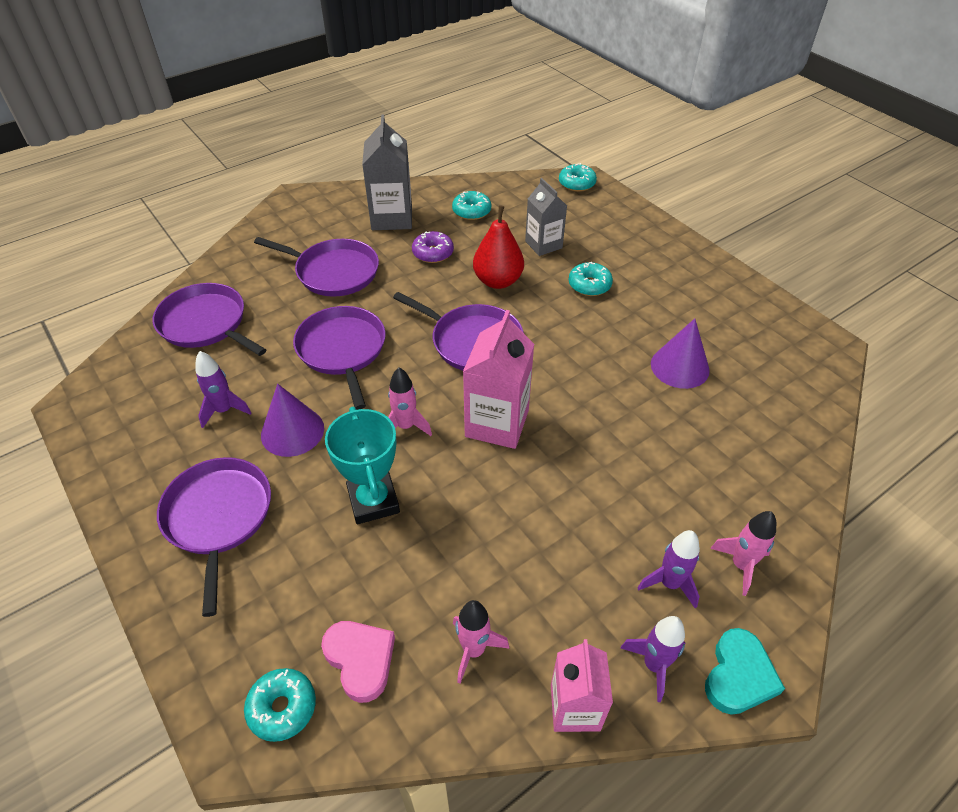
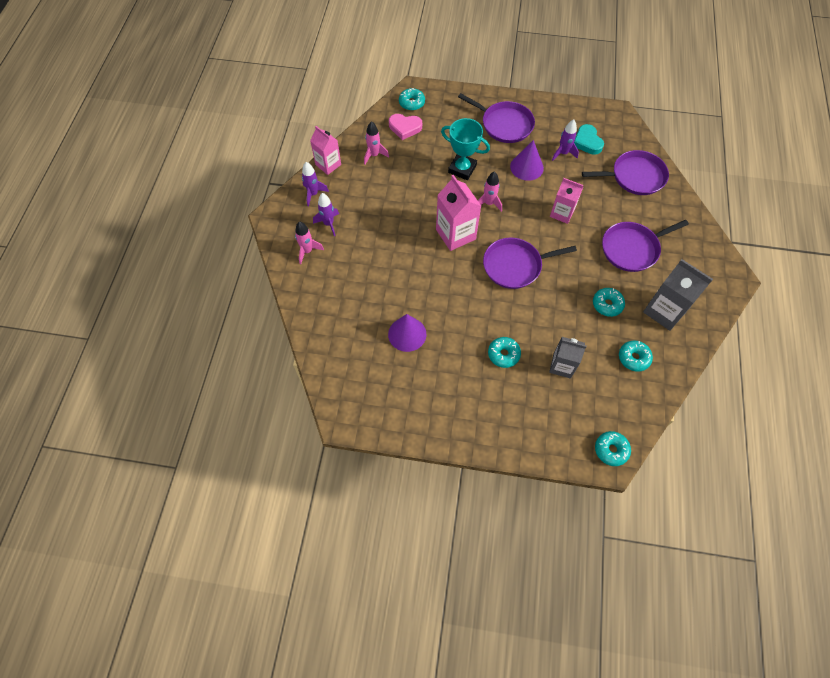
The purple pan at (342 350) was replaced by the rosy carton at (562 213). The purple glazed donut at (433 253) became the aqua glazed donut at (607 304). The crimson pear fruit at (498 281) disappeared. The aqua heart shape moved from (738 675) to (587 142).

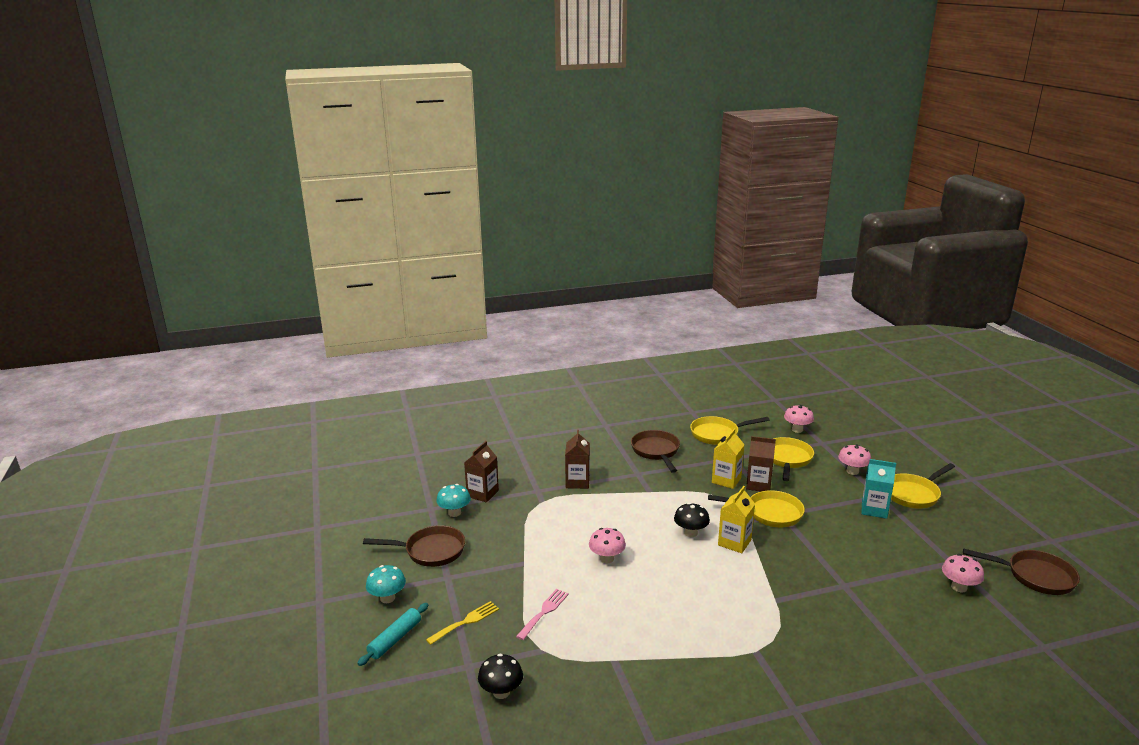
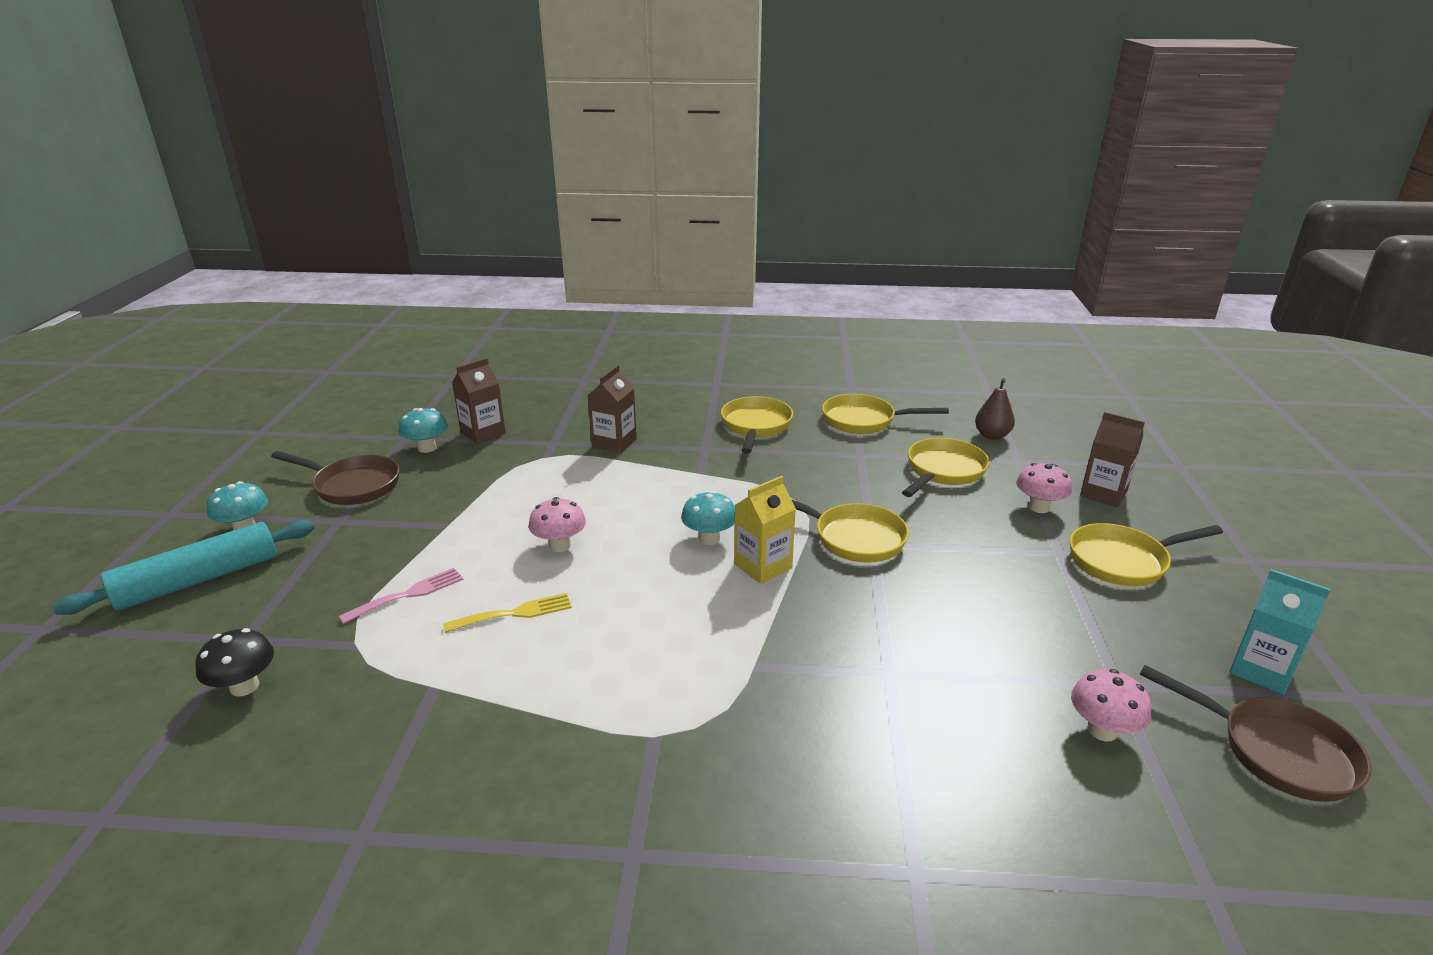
The aqua dough roller at (395 639) changed to 1.63 times the size. The bright yellow dinner fork moved from (466 622) to (515 613). The russet pan at (656 451) became the bright yellow pan at (755 426). The ebony fungus at (690 533) became the aqua fungus at (709 538). The bright yellow carton at (726 480) disappeared. The russet carton moved from (758 484) to (1103 493). The rosy fungus at (797 430) was replaced by the russet pear fruit at (992 436). The aqua carton moved from (874 510) to (1261 670).

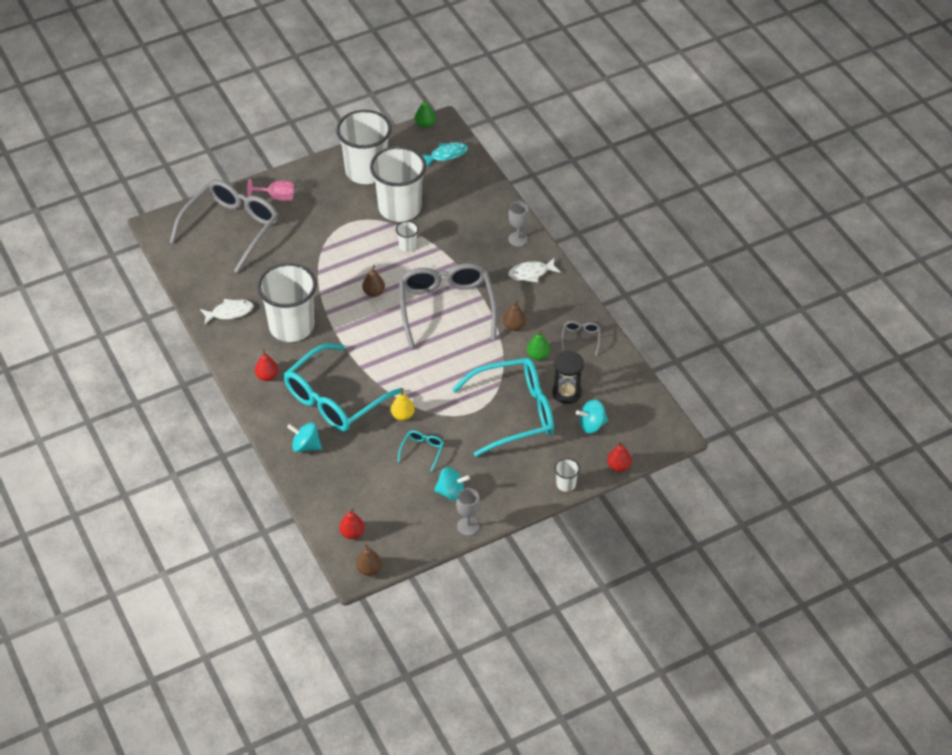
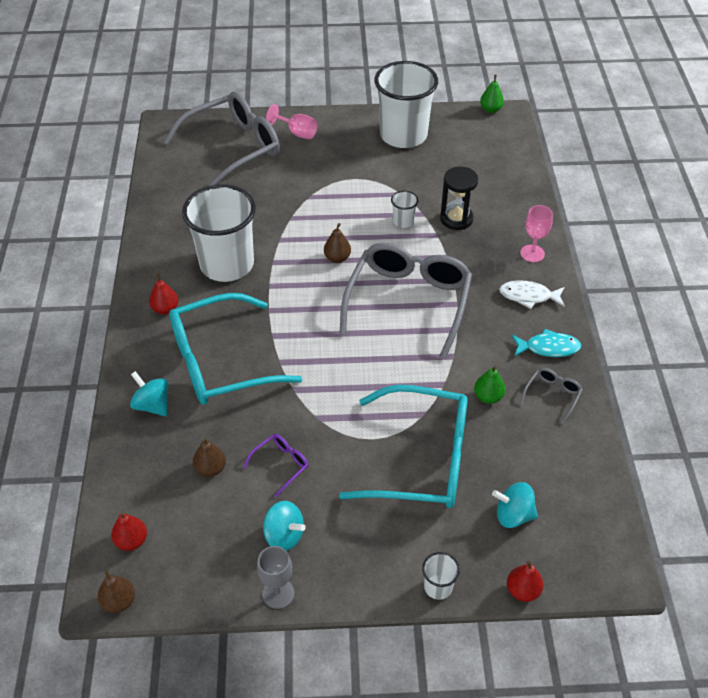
The snow-white fish at (230 312) disappeared. The snow-white tumbler at (399 208) disappeared. The bright yellow pear fruit at (402 415) disappeared. The aqua spectacles at (422 451) became the purple spectacles at (281 465). The aqua fish moved from (446 155) to (548 348). The russet pear fruit moved from (514 326) to (211 468). The gray goblet at (518 239) became the rosy goblet at (532 253). The ebony hourglass moved from (566 393) to (456 219).

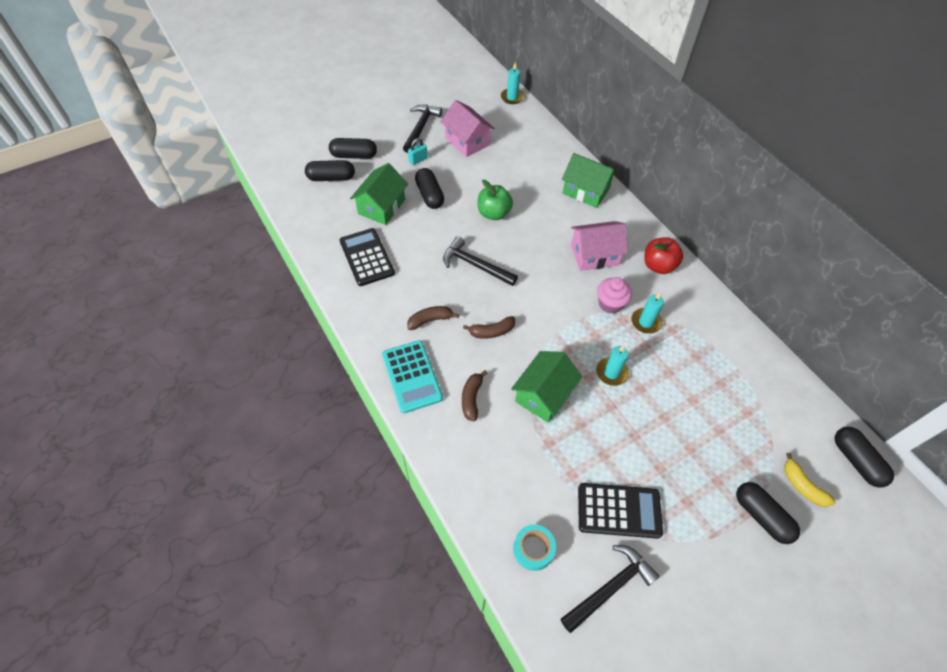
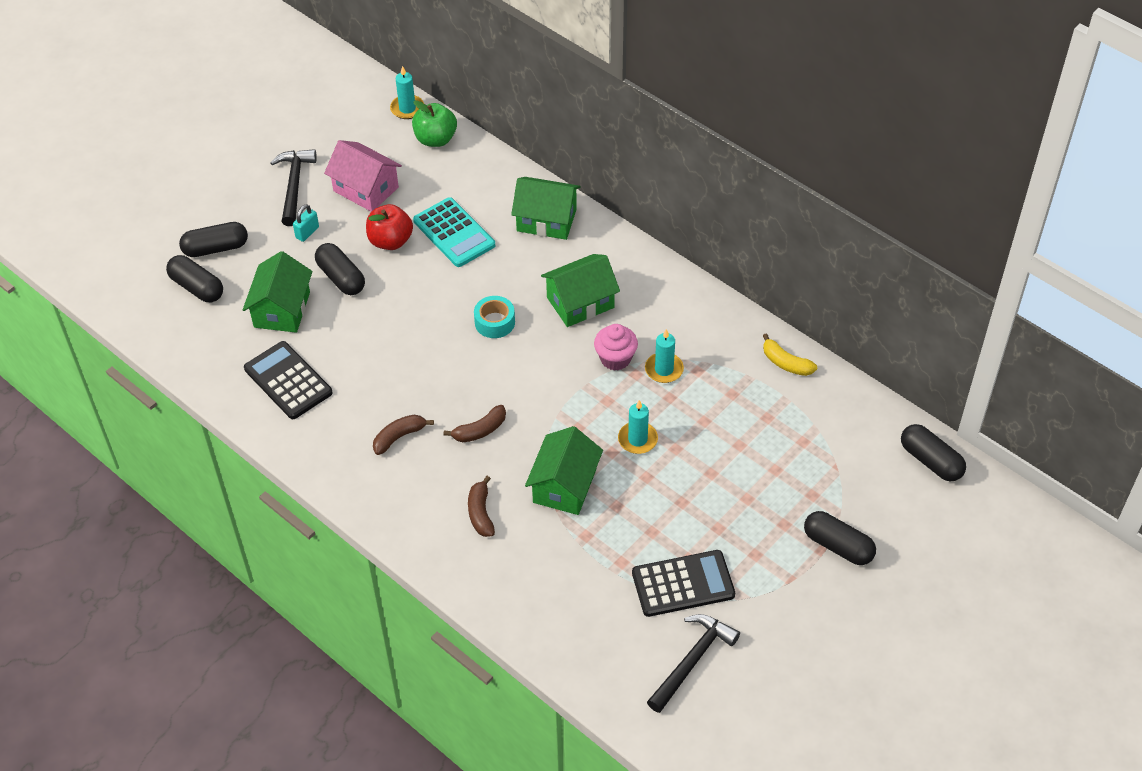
The ebony pill at (331 178) turned 60 degrees clockwise. The aqua pocket calculator moved from (411 376) to (454 233). The ebony carpenter's hammer at (475 265) disappeared. The green apple fruit moved from (493 213) to (435 139). The aqua roll of tape moved from (533 549) to (494 322). The rosy house at (594 255) became the green house at (580 302). The crimson apple fruit moved from (658 266) to (390 241). The bright yellow banana fruit moved from (802 486) to (786 363).

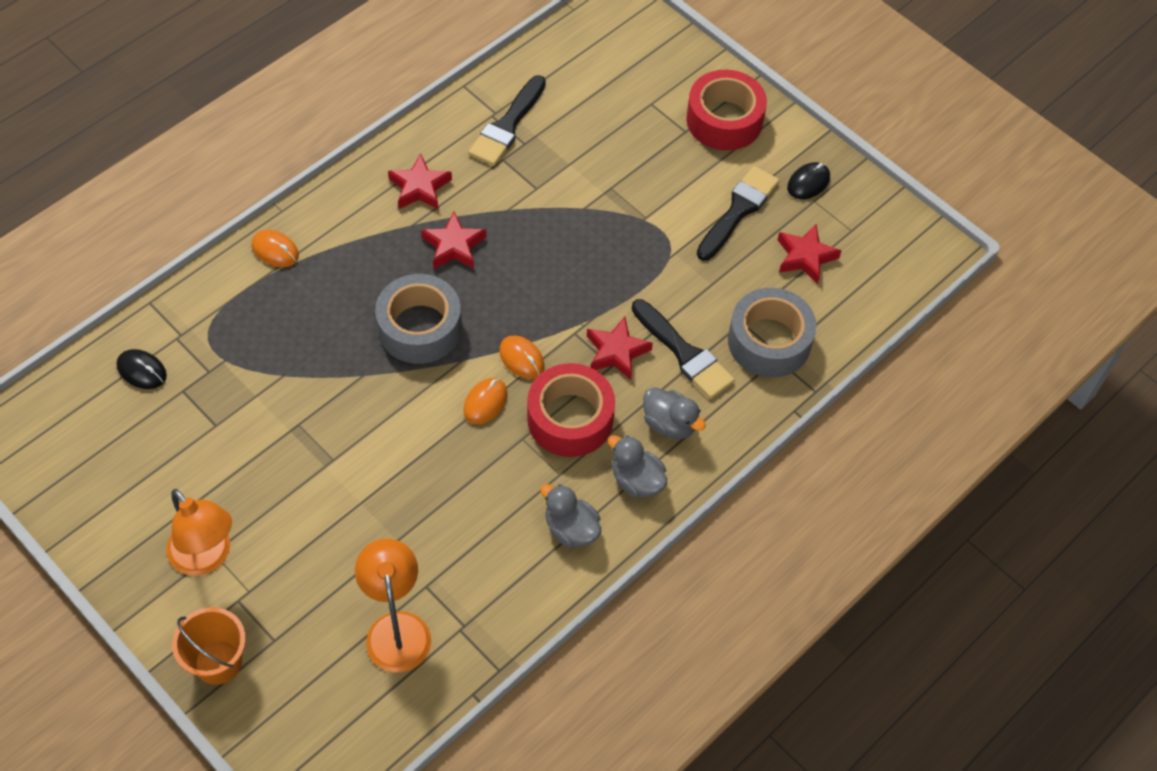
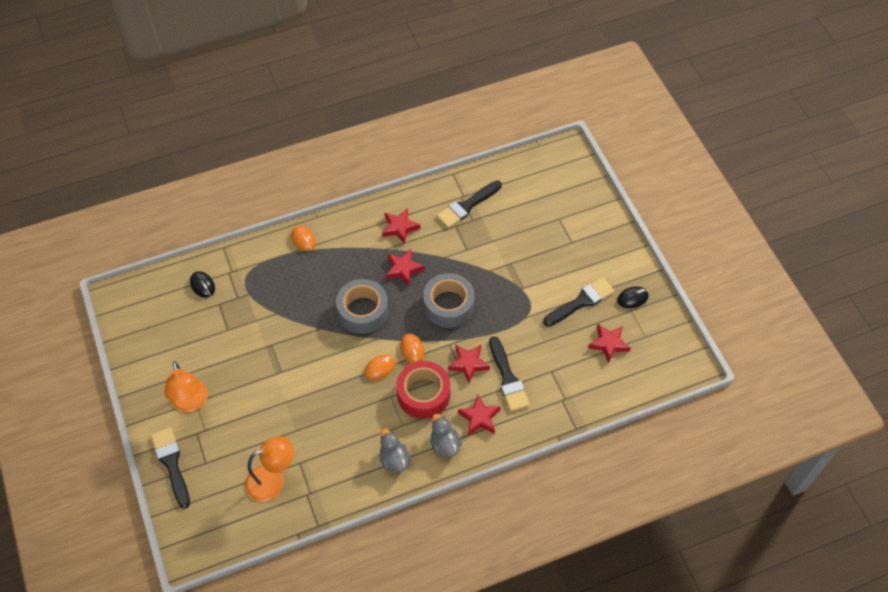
The bright orange sand bucket at (218 662) was replaced by the ebony paint brush at (171 463). The bright orange reading lamp at (396 628) turned 60 degrees clockwise. The gray toy duck at (669 424) was replaced by the crimson star shape at (479 418). The crimson roll of tape at (724 120) disappeared. The gray roll of tape moved from (769 341) to (448 305).

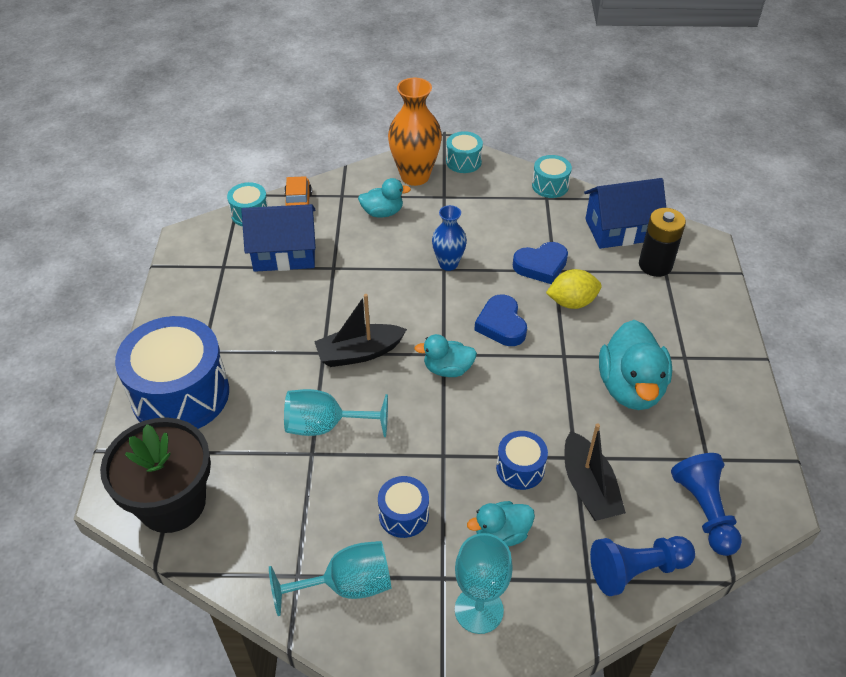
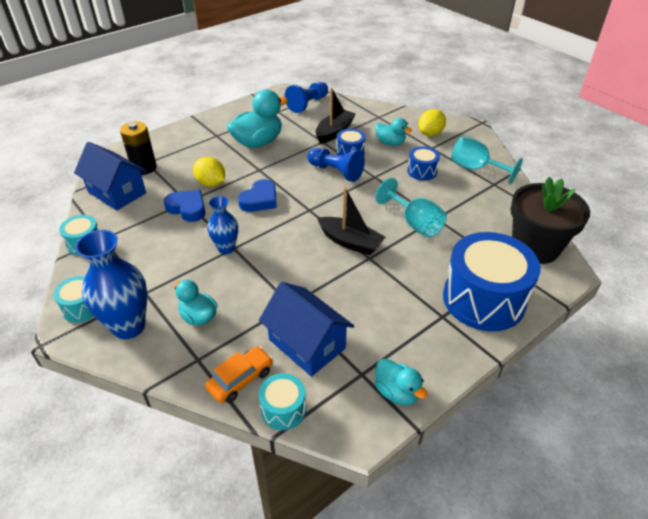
The bright orange tall vase at (415 176) became the blue tall vase at (129 326). The aqua toy duck moved from (447 369) to (397 392). The aqua goblet at (479 610) was replaced by the bright yellow toy lemon at (430 134). The blue game pawn moved from (637 570) to (336 172).

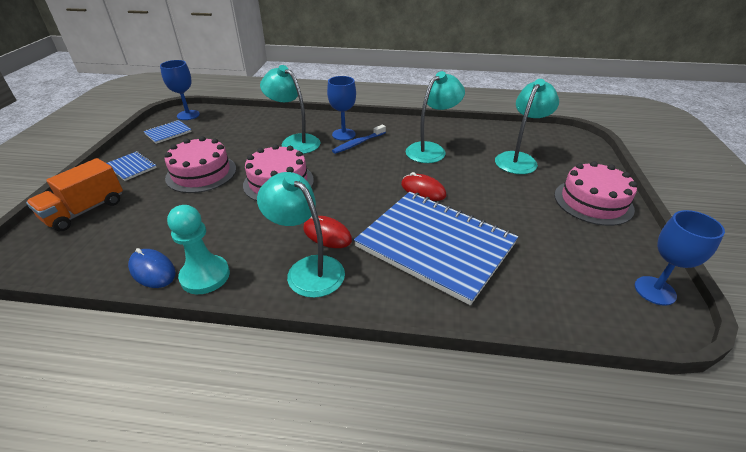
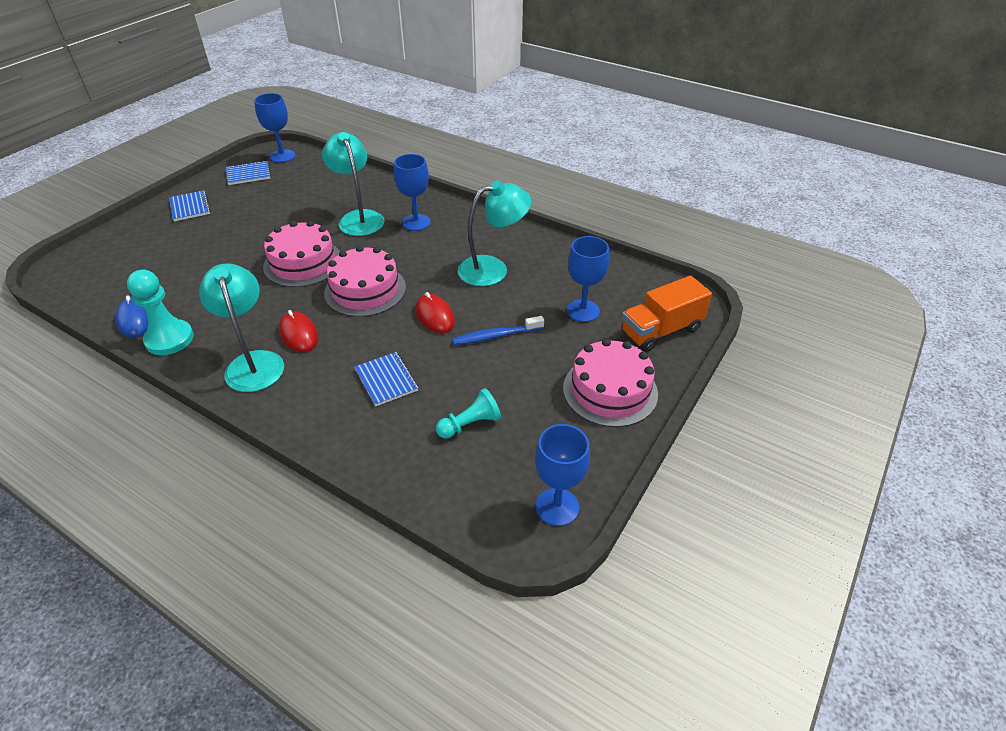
The bright orange toy truck moved from (85 211) to (661 331). The rosy gateau moved from (201 173) to (365 290). The blue toothbrush moved from (358 143) to (495 336). The blue notebook at (435 245) changed to 0.41 times the size. The aqua reading lamp at (519 159) was replaced by the blue goblet at (583 311). The aqua game pawn at (470 424) appeared.

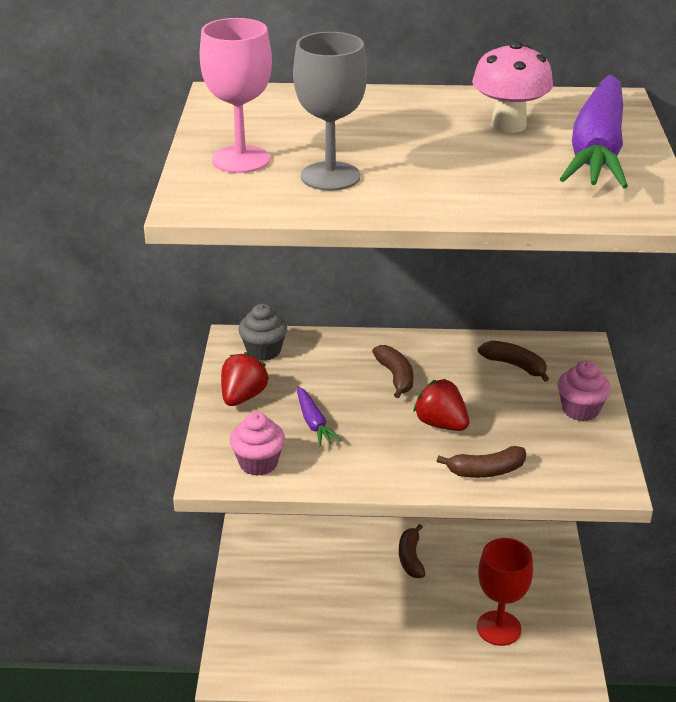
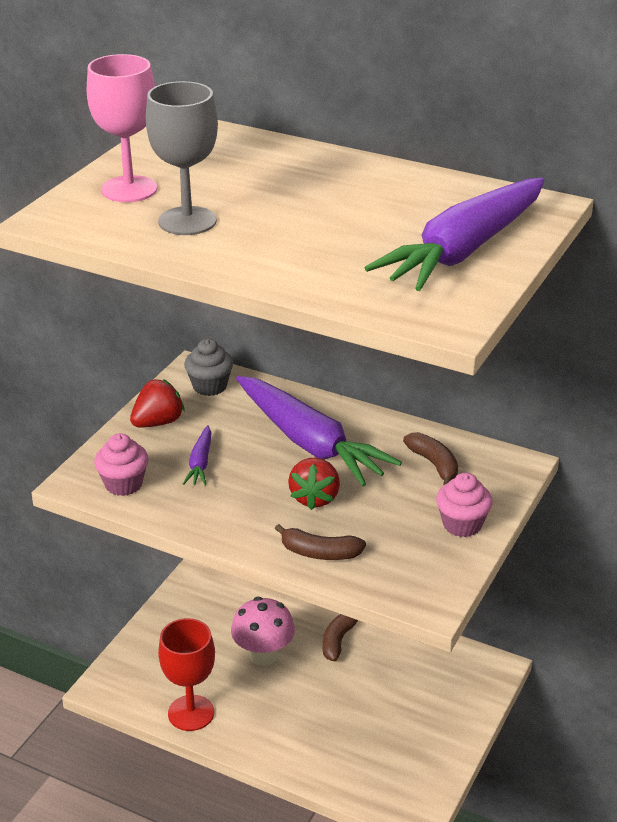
The russet banana fruit at (395 377) was replaced by the purple root vegetable at (310 443). The crimson berry at (441 424) turned 150 degrees counterclockwise. The rosy fungus moved from (508 125) to (263 655). The crimson goblet moved from (498 628) to (191 713).

